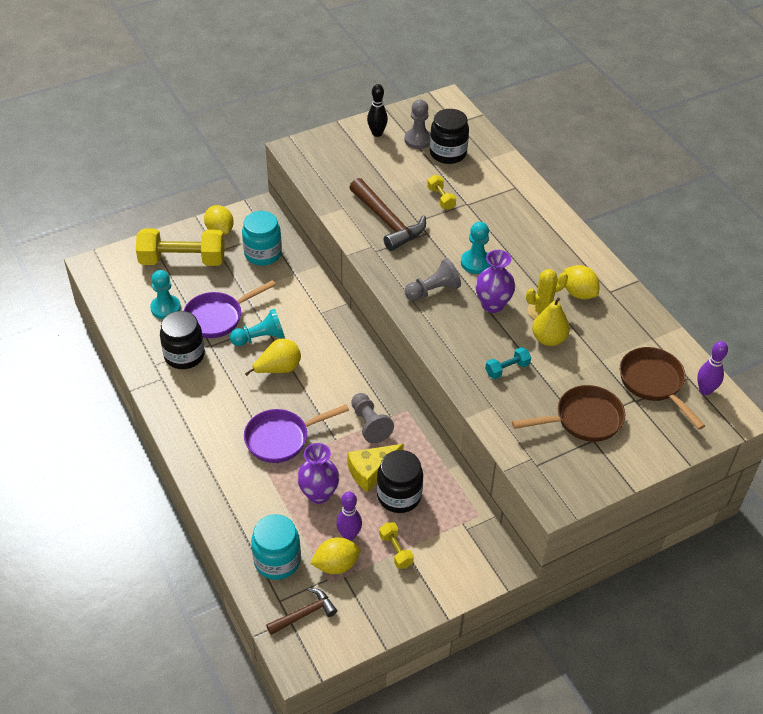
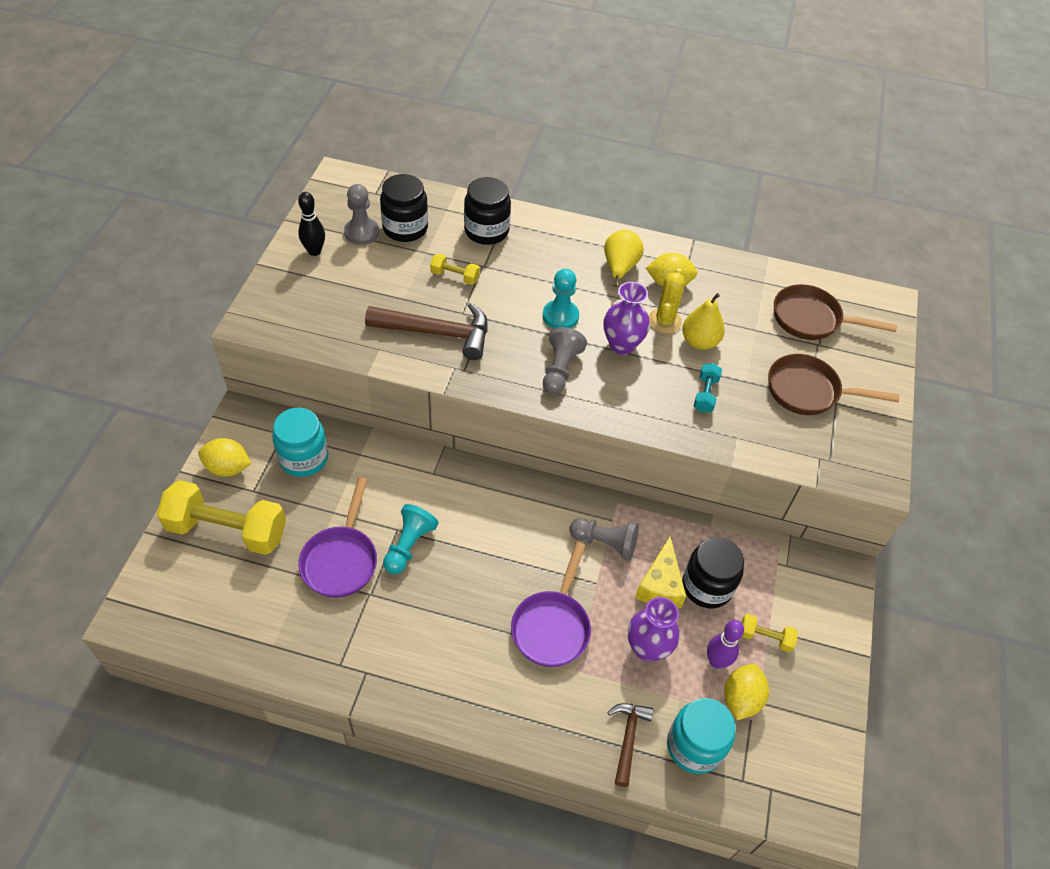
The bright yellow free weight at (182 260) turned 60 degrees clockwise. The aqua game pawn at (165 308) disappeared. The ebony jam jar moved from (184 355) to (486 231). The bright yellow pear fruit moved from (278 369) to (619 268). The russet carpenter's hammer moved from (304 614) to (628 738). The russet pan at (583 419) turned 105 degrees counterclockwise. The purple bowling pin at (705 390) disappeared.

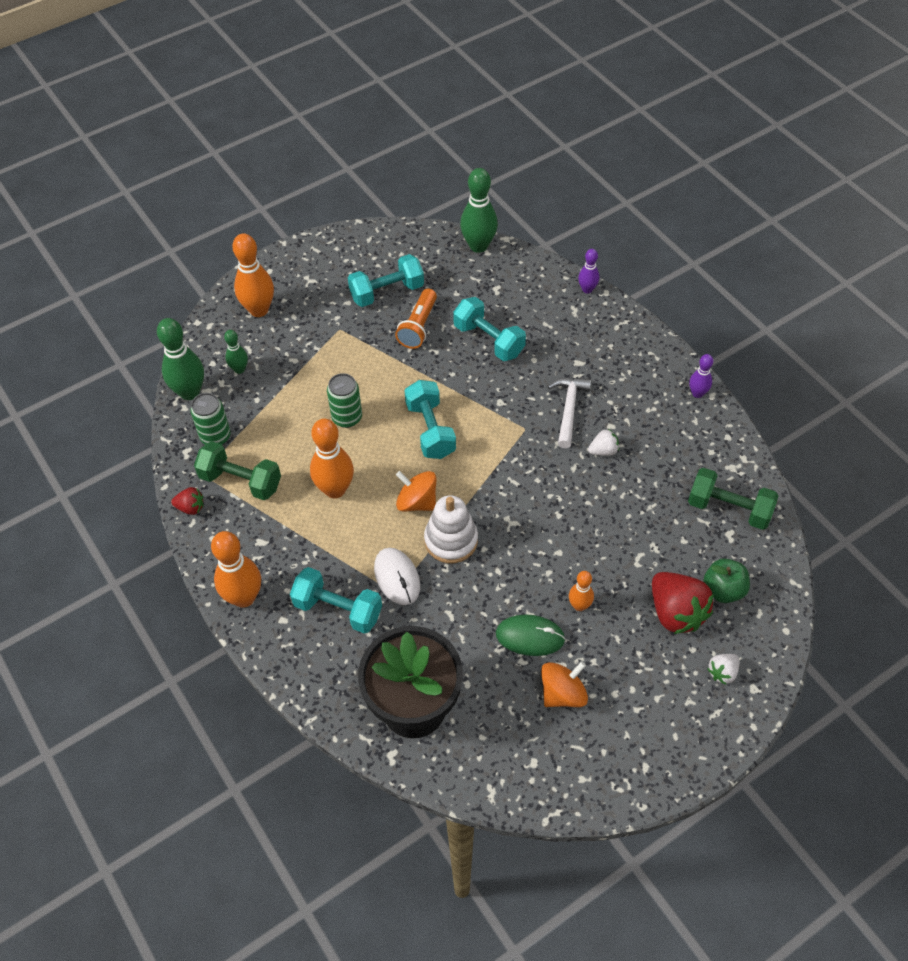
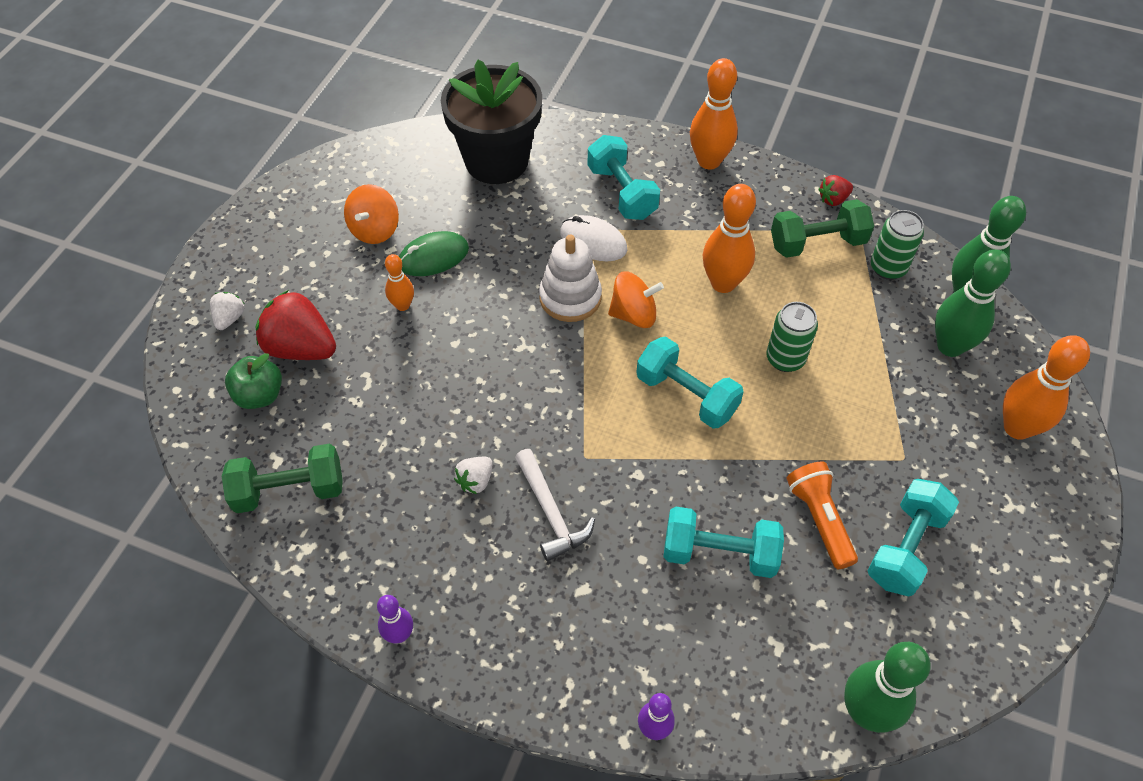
The green bowling pin at (239 369) changed to 1.82 times the size. The aqua free weight at (338 609) turned 75 degrees clockwise.

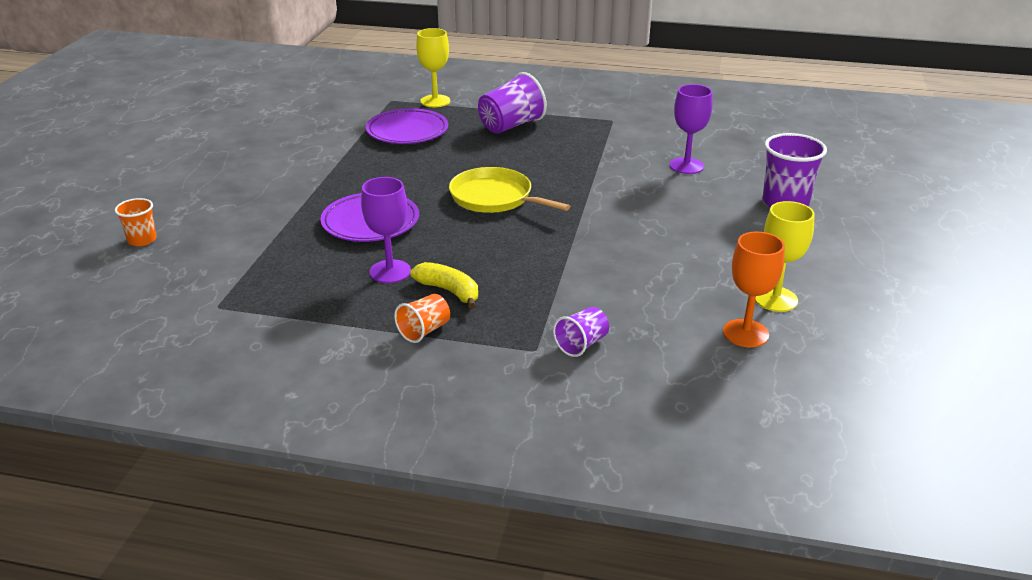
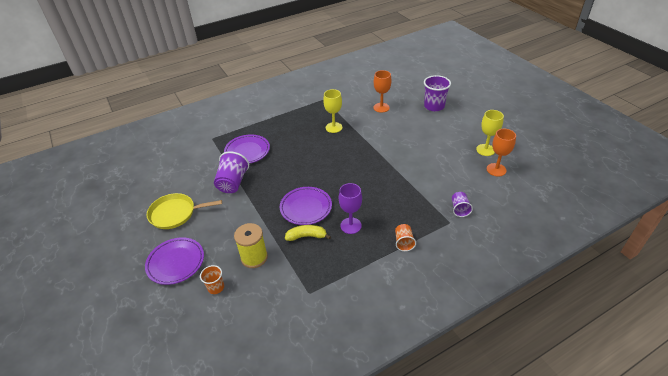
The bright yellow banana fruit moved from (449 291) to (306 236). The bright yellow goblet moved from (435 101) to (334 127). The bright yellow pan moved from (494 198) to (175 213). The purple tumbler moved from (511 126) to (233 183). The purple goblet at (686 166) became the bright orange goblet at (381 107). The purple plate at (176 262) appeared. The bright yellow bobbin at (254 257) appeared.

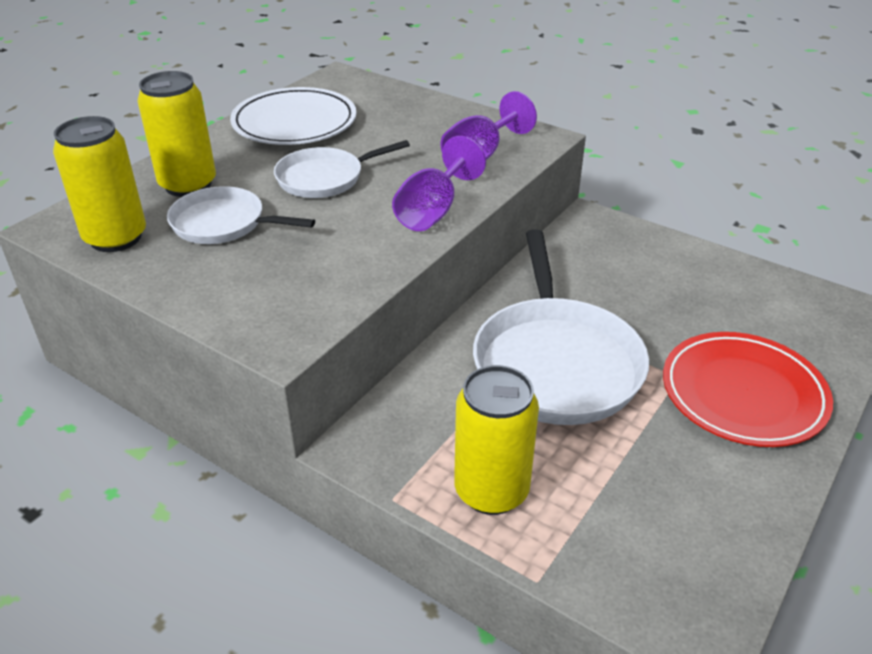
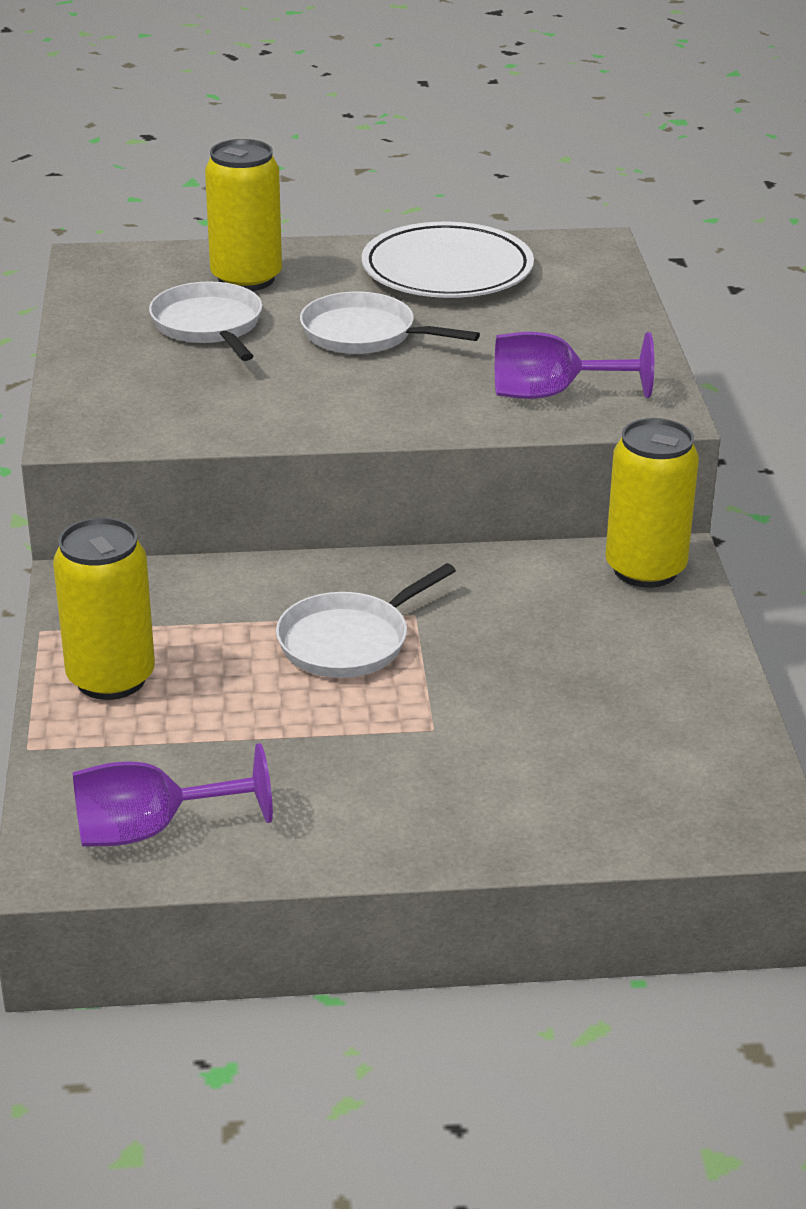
The bright yellow soda can moved from (116 238) to (645 569). The purple goblet moved from (433 211) to (150 830). The snow-white pan at (556 363) changed to 0.57 times the size. The crimson plate at (743 394) disappeared.

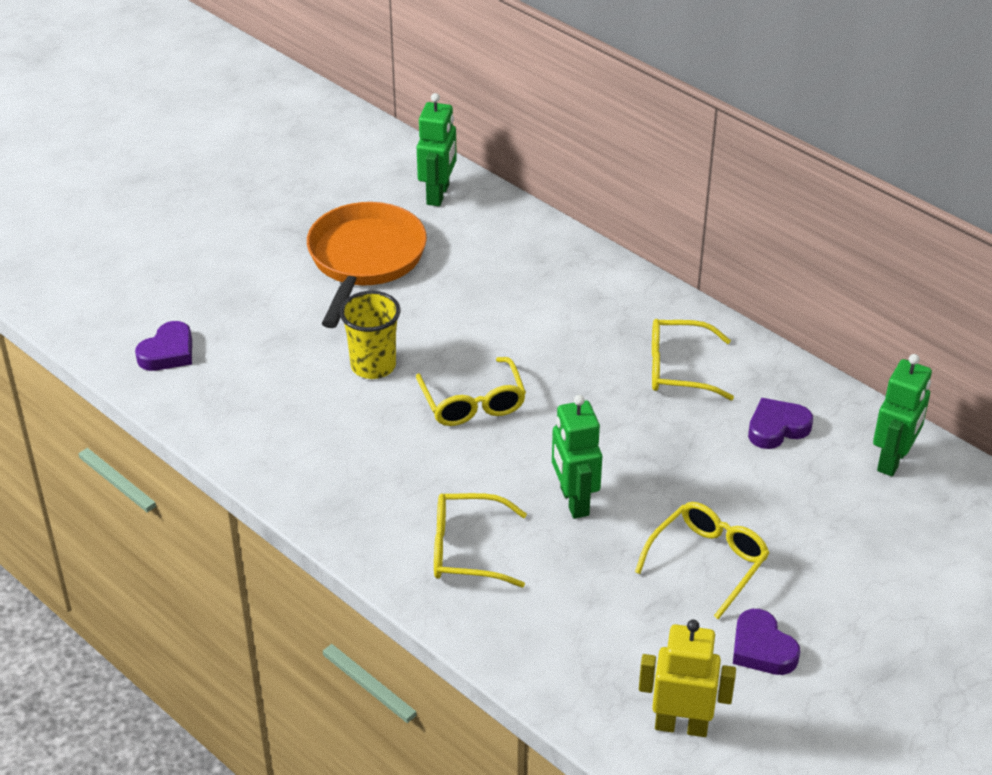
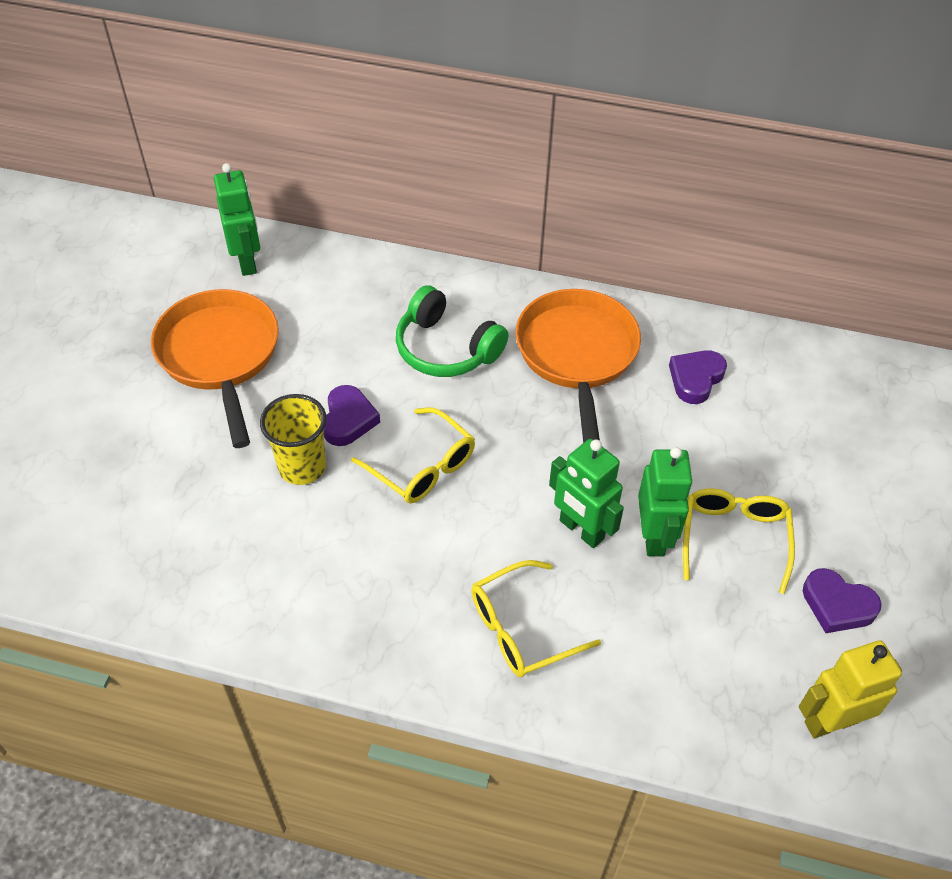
The purple heart shape moved from (168 352) to (348 419). The bright yellow spectacles at (678 369) was replaced by the bright orange pan at (577 355). The green robot moved from (893 460) to (654 536). The green headset at (446 349) appeared.

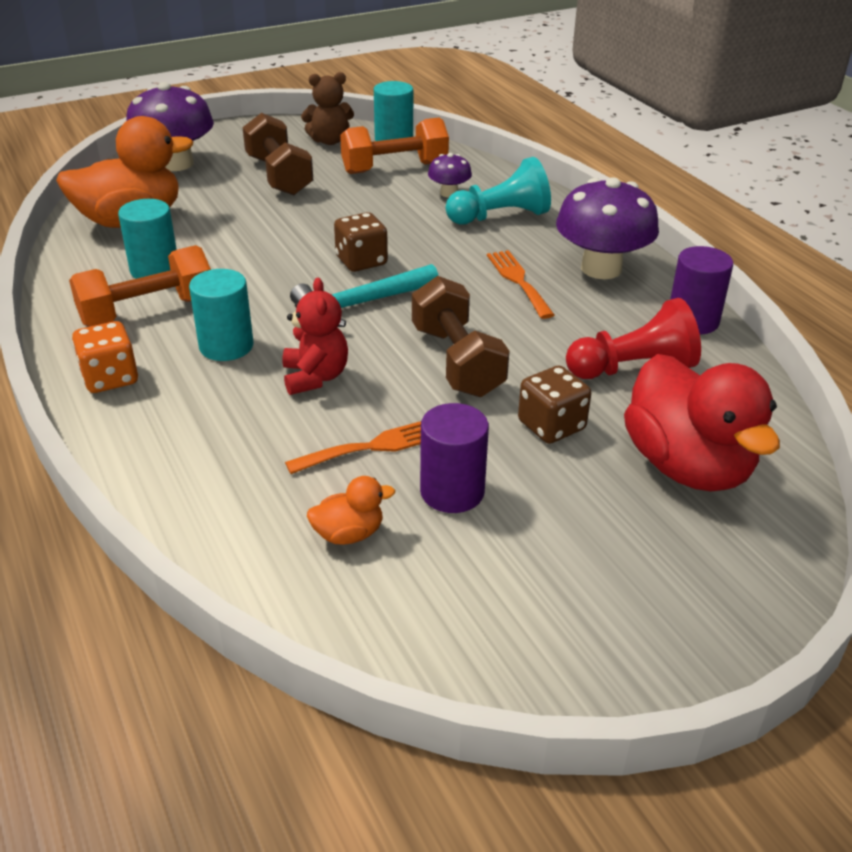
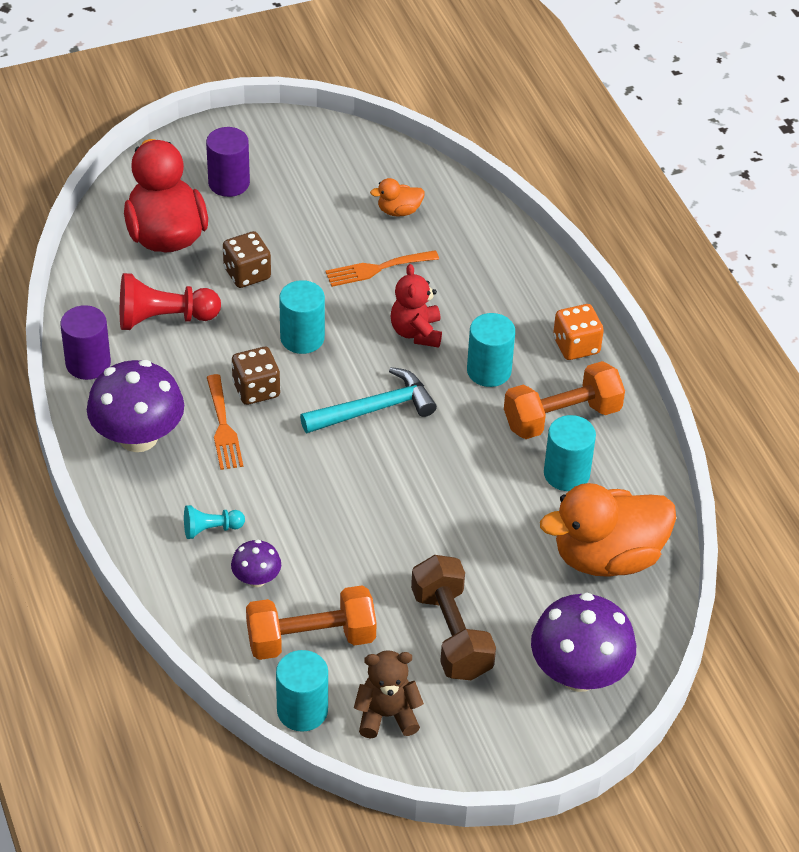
The russet dice moved from (361 261) to (256 389). The russet free weight at (457 361) was replaced by the aqua solid cylinder at (302 338). The purple solid cylinder moved from (452 491) to (229 183). The aqua game pawn at (500 216) changed to 0.55 times the size.

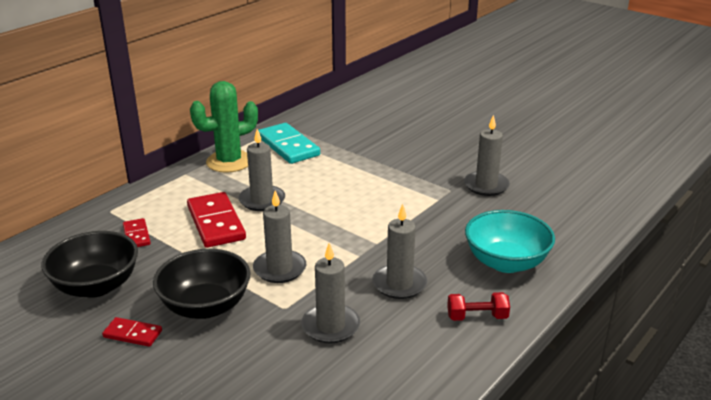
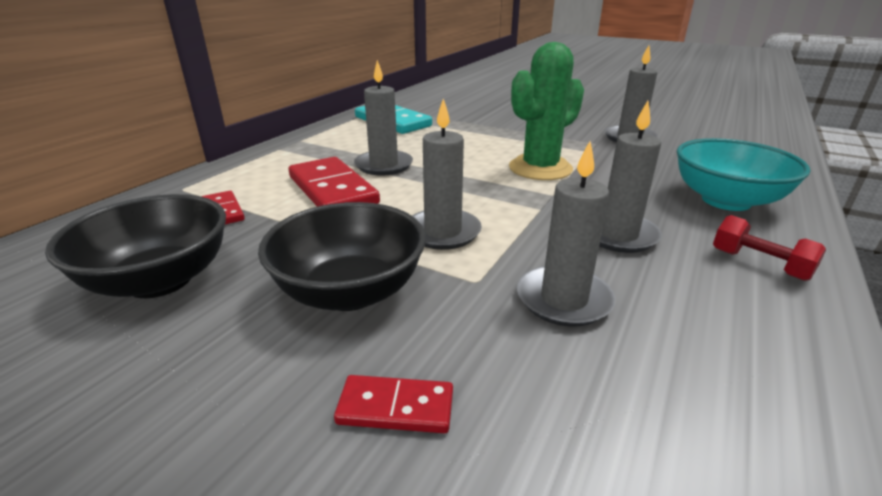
The crimson domino moved from (132 334) to (395 408). The green prickly plant moved from (229 162) to (540 168). The crimson free weight at (477 317) turned 60 degrees clockwise.

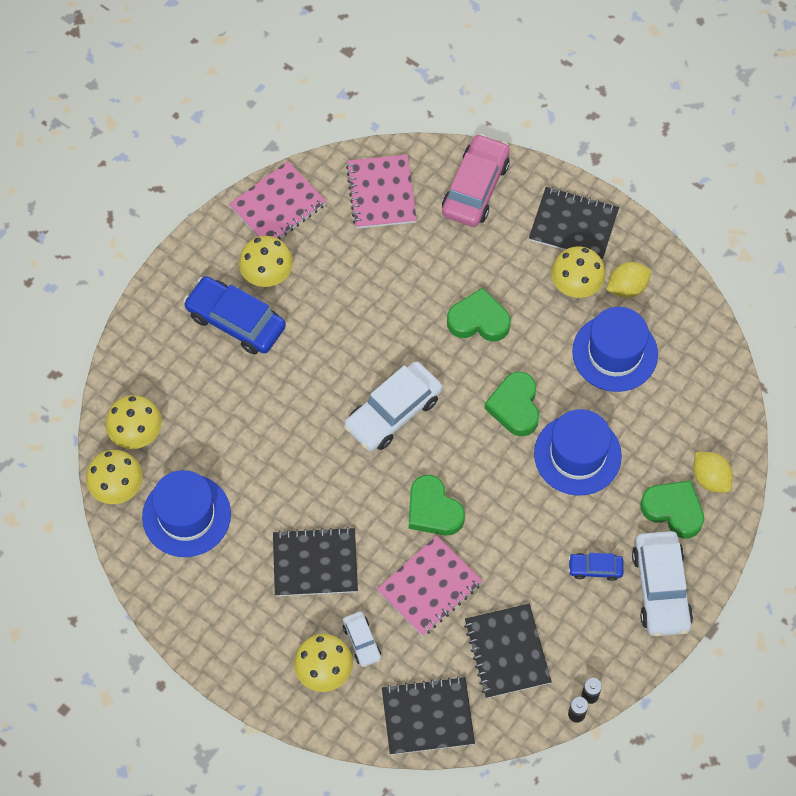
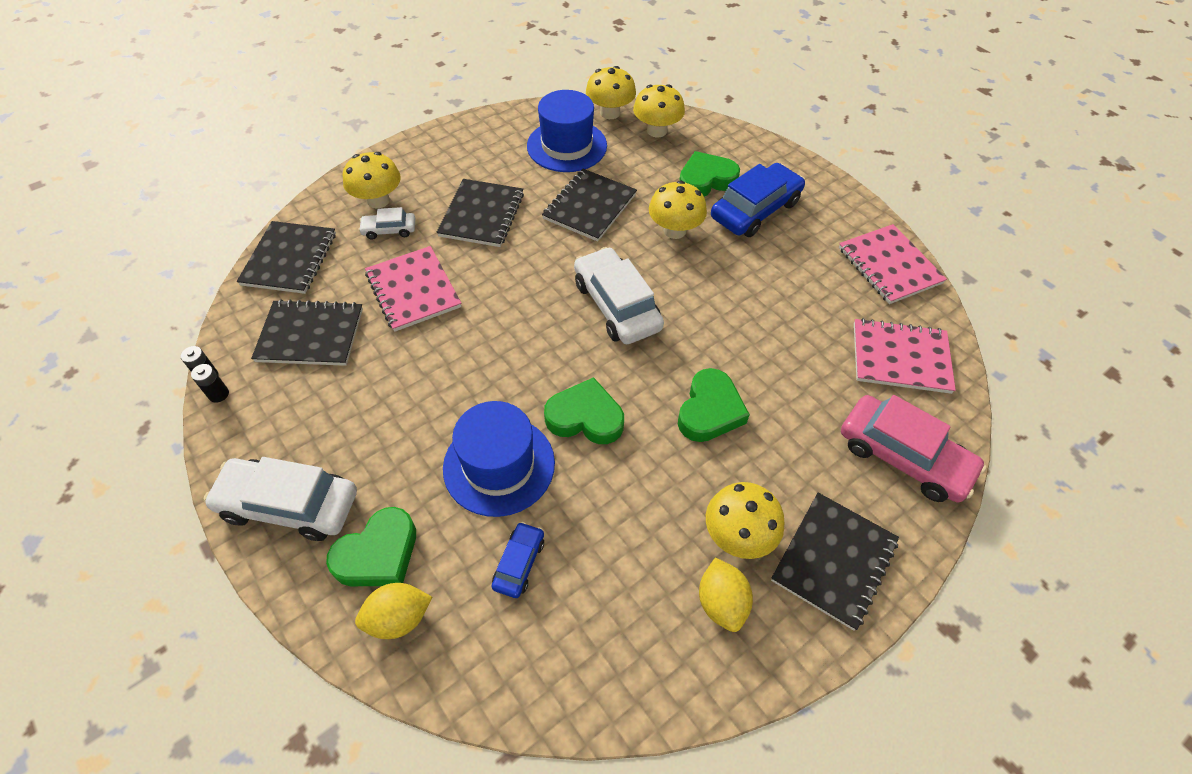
The bright yellow fungus moved from (267 274) to (674 230). The green heart shape moved from (433 510) to (706 180). The blue toy car moved from (595 568) to (519 563). The blue hat at (615 353) disappeared. The ebony notebook at (589 207) appeared.

